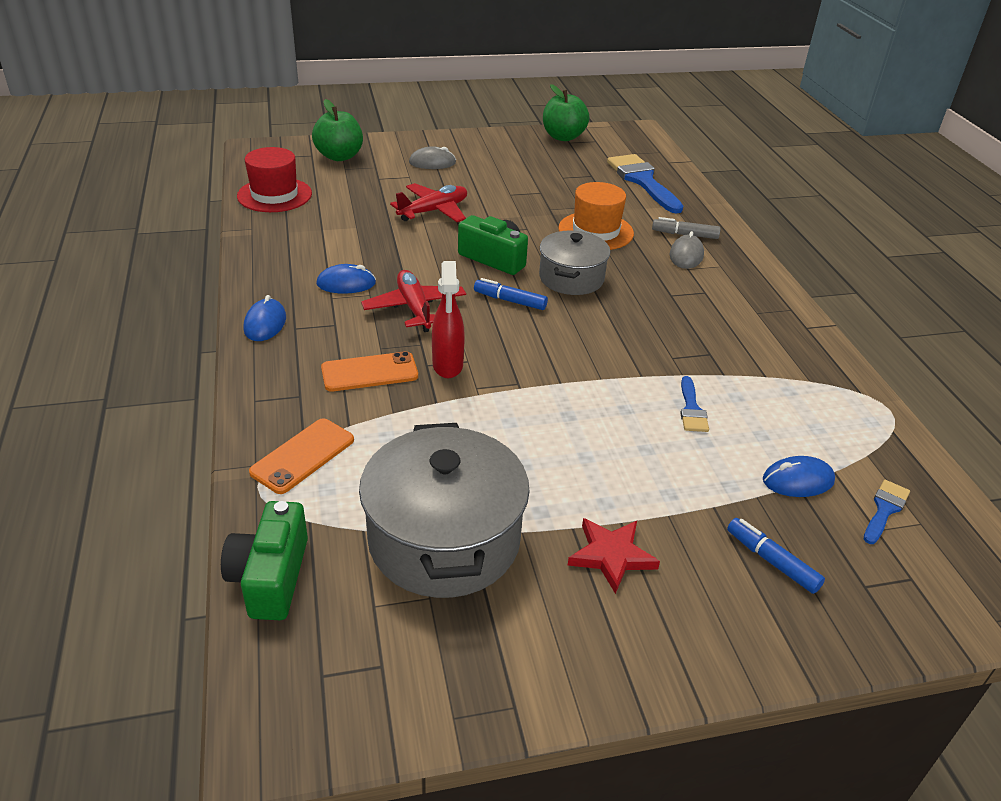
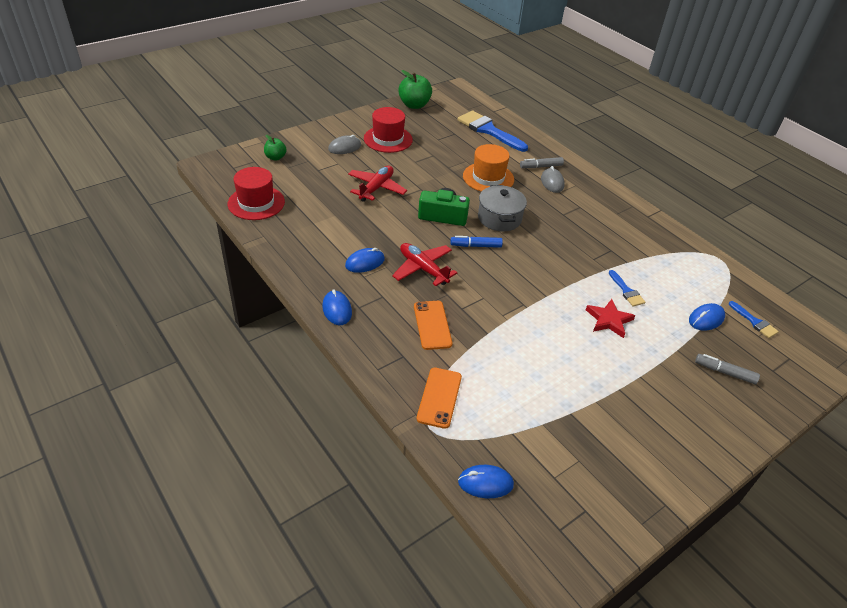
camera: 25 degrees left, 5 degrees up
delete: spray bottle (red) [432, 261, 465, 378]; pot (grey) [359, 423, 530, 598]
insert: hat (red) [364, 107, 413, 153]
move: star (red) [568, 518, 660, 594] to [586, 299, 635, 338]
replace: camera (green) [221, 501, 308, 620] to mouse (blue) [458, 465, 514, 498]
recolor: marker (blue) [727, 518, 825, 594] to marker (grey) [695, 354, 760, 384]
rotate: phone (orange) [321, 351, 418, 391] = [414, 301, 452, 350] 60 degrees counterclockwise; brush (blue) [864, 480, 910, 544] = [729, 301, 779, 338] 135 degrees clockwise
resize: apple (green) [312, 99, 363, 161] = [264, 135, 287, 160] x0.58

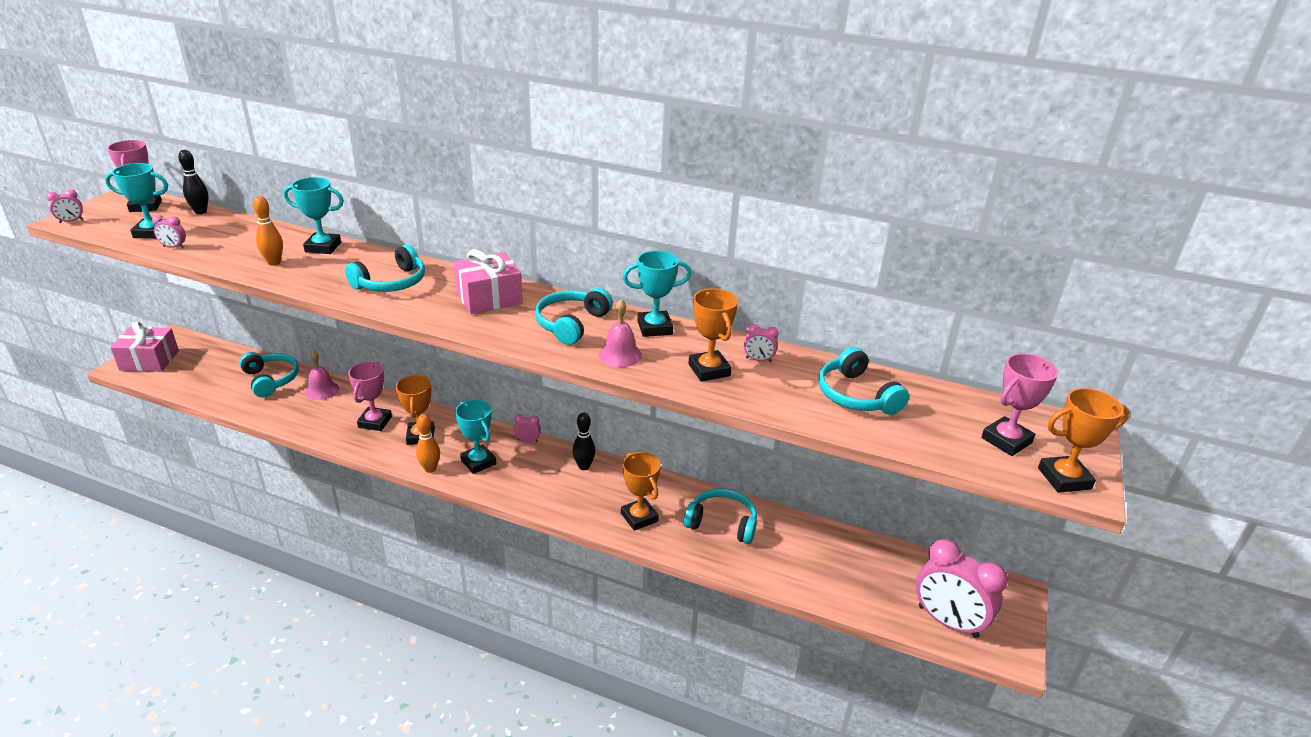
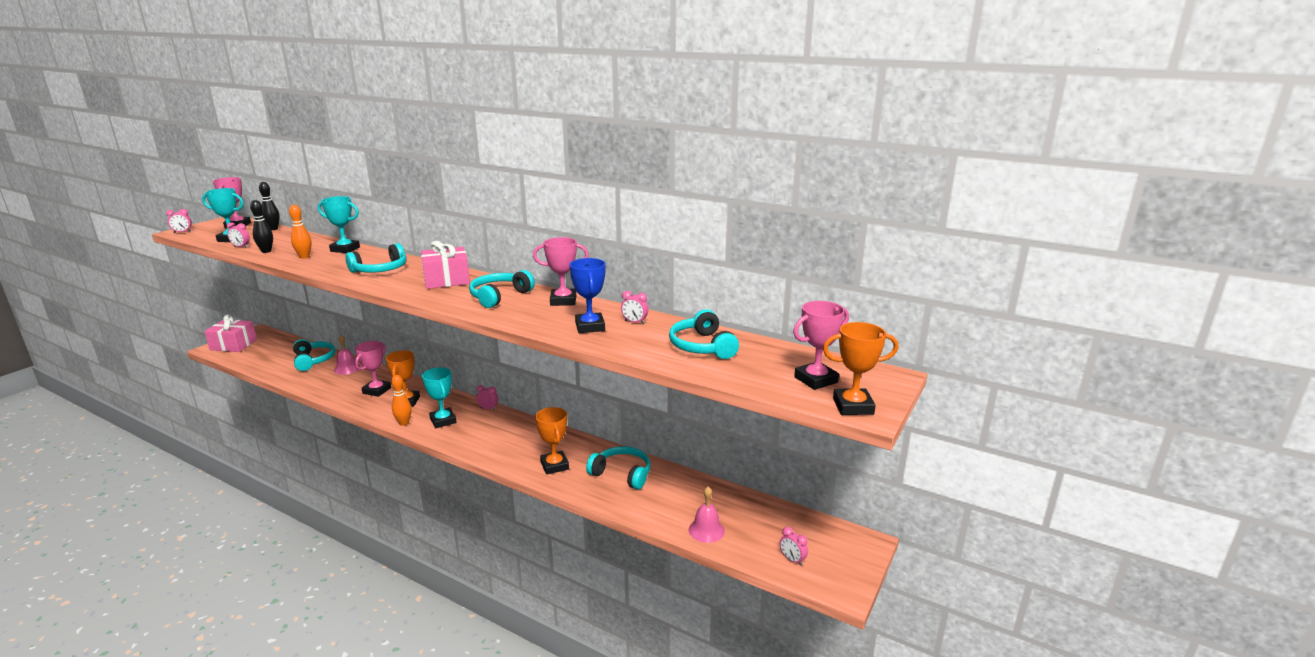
camera: 10 degrees right, 10 degrees down
move: bell (pink) [599, 299, 642, 367] to [689, 486, 725, 543]; bowling pin (black) [573, 412, 596, 470] to [250, 200, 273, 253]
recolor: trophy (turquoise) [623, 251, 691, 337] to trophy (pink) [533, 237, 589, 306]; trophy (orange) [688, 288, 738, 382] to trophy (blue) [570, 258, 606, 333]
resize: clock (pink) [916, 539, 1008, 638] = [780, 527, 808, 566] x0.41

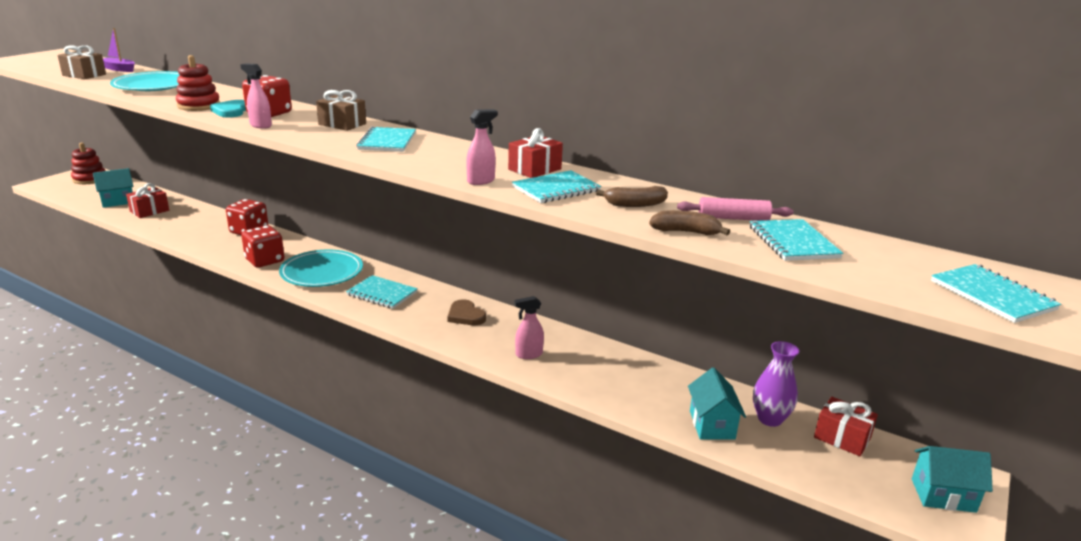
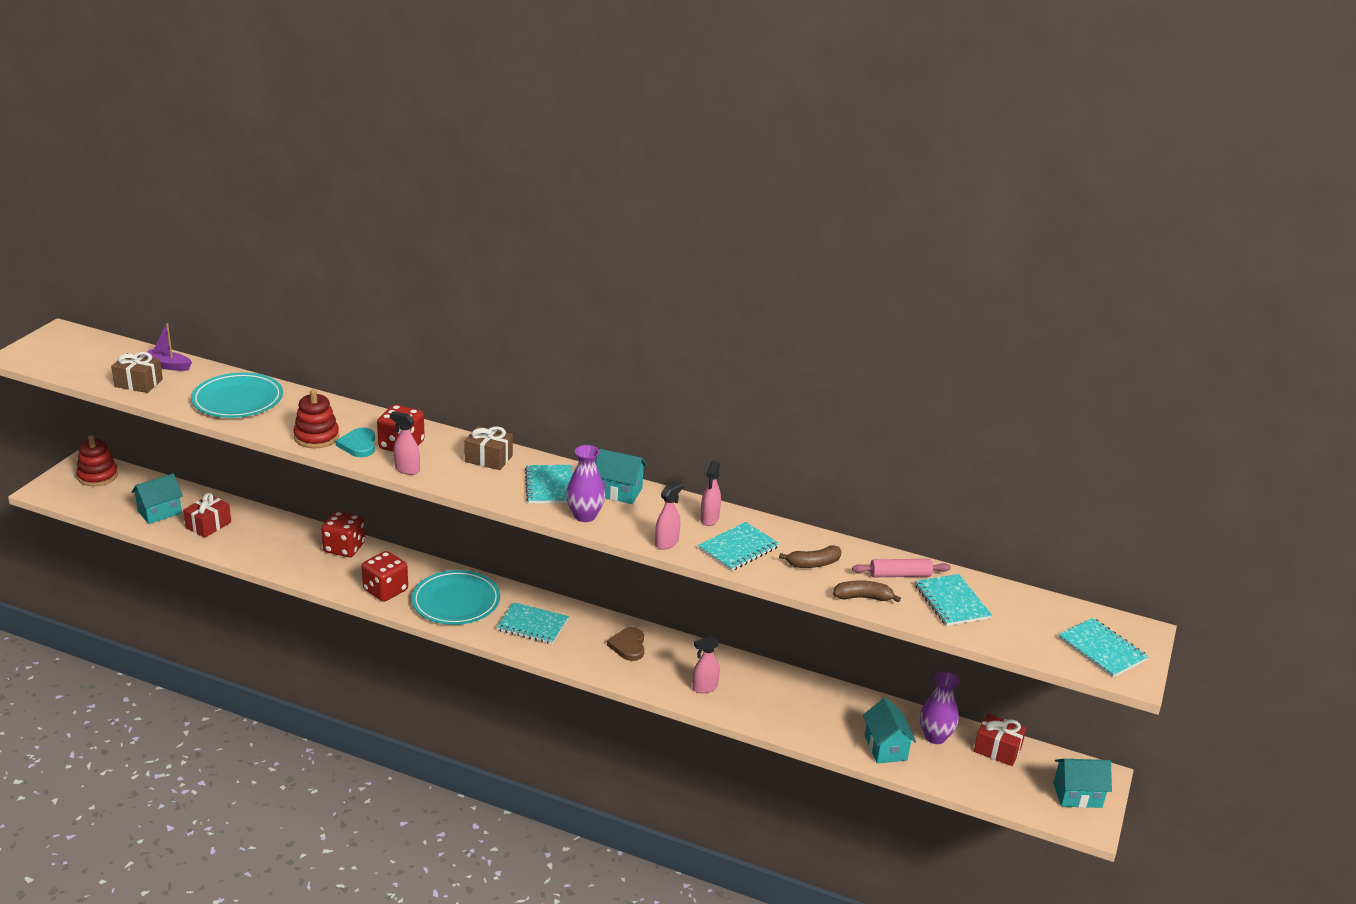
camera: 10 degrees left, 5 degrees up
insert: vase (purple) [566, 445, 605, 522]; house (turquoise) [595, 449, 647, 504]
replace: gift (red) [508, 128, 563, 178] to spray bottle (pink) [700, 461, 721, 526]
rotate: heart (brown) [447, 299, 486, 325] = [607, 627, 644, 661] 45 degrees clockwise

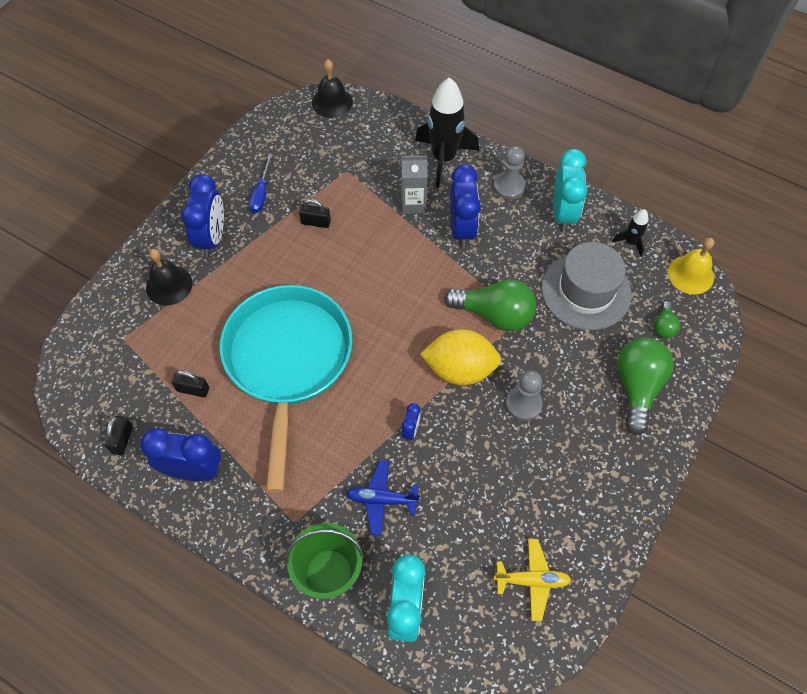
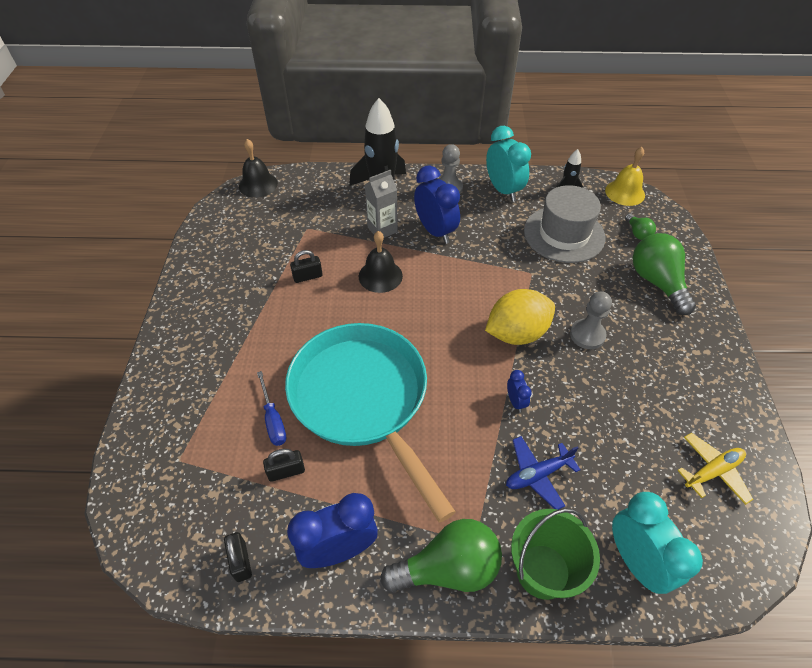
camera: 30 degrees left, 10 degrees down
delete: clock (blue) [181, 174, 224, 257]
move: screwdriver (blue) [249, 154, 273, 213] to [257, 371, 286, 446]; bell (black) [146, 249, 193, 305] to [359, 231, 403, 293]; light bulb (green) [444, 279, 536, 331] to [380, 519, 502, 593]

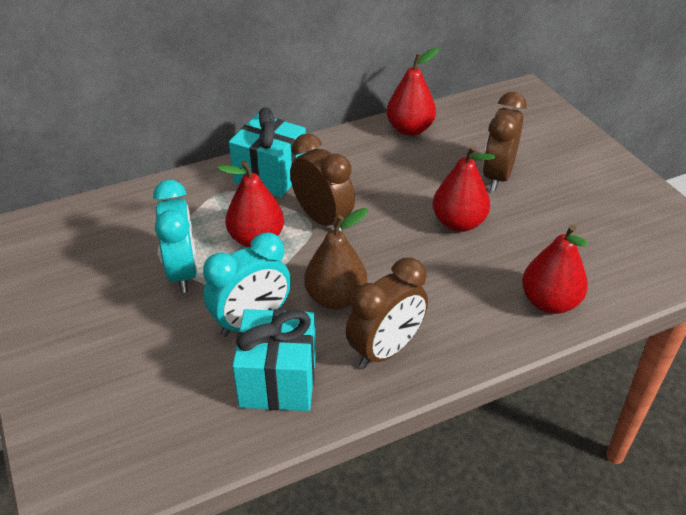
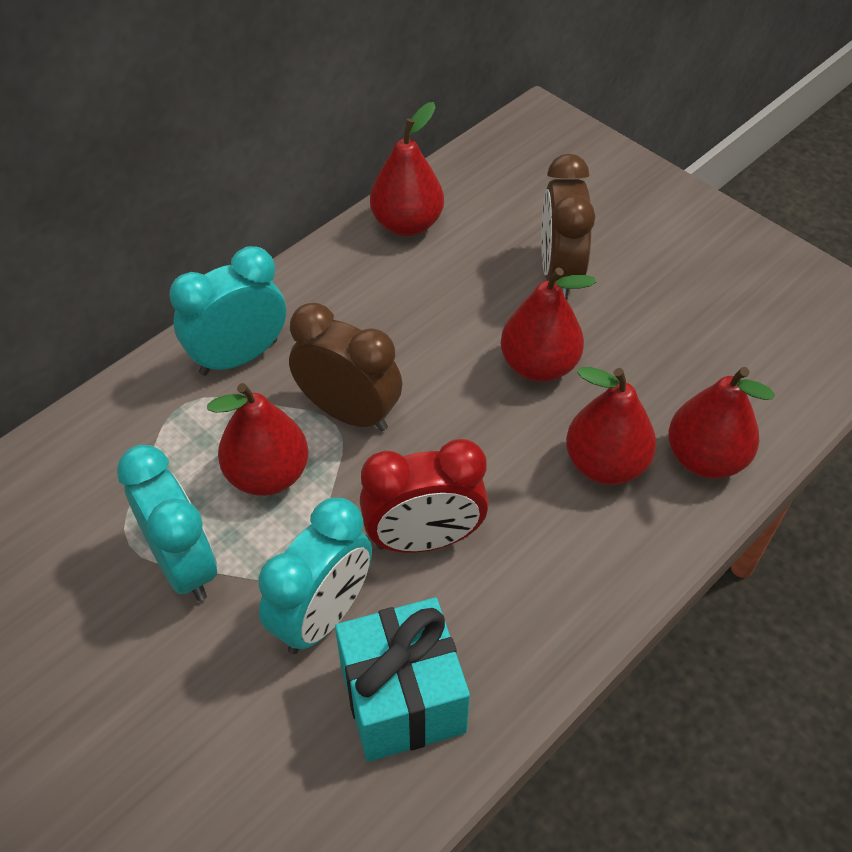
camera: 20 degrees left, 10 degrees up
delete: clock (brown) [346, 258, 428, 368]
insert: pear (red) [566, 367, 656, 485]
replace: gift (turquoise) [229, 107, 306, 197] to clock (turquoise) [170, 246, 286, 376]; pear (brown) [304, 208, 368, 309] to clock (red) [360, 439, 489, 553]

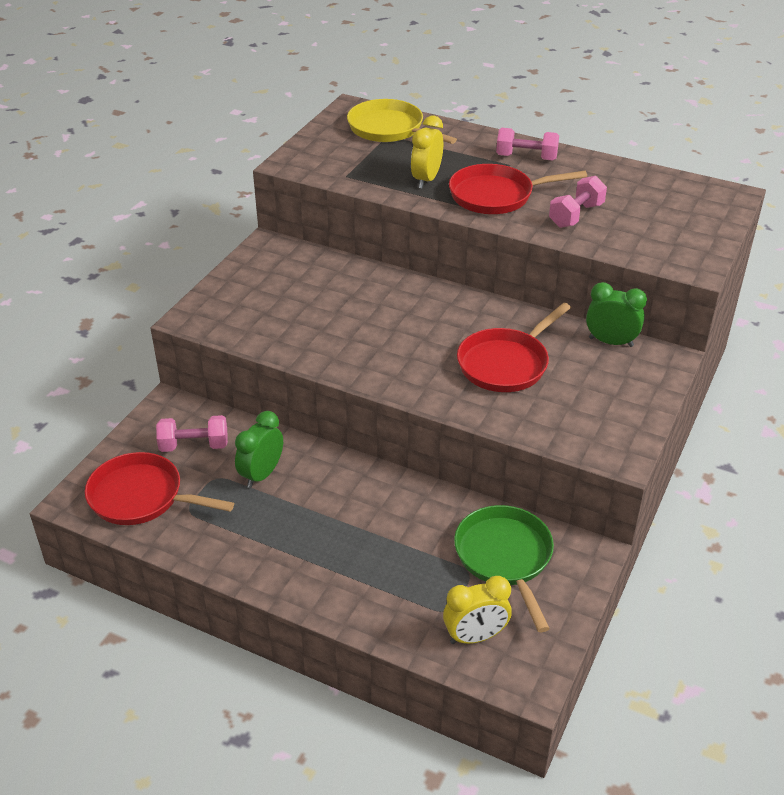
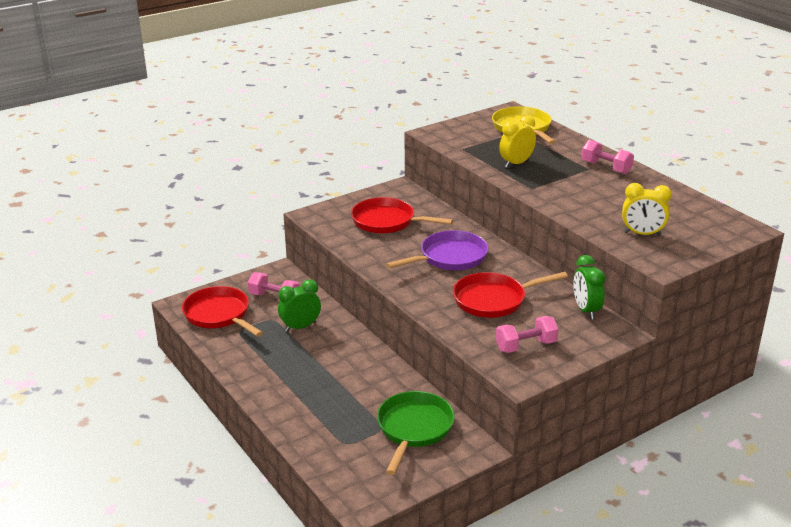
camera: 30 degrees right, 10 degrees down
insert: pan (purple) [386, 230, 488, 270]
move: pan (red) [449, 164, 587, 214] to [351, 197, 453, 233]; dumbbell (pink) [549, 176, 607, 228] to [496, 316, 558, 353]; clock (yellow) [443, 576, 512, 644] to [622, 183, 672, 236]
rotate: clock (green) [586, 282, 647, 347] = [573, 255, 605, 319] 150 degrees counterclockwise

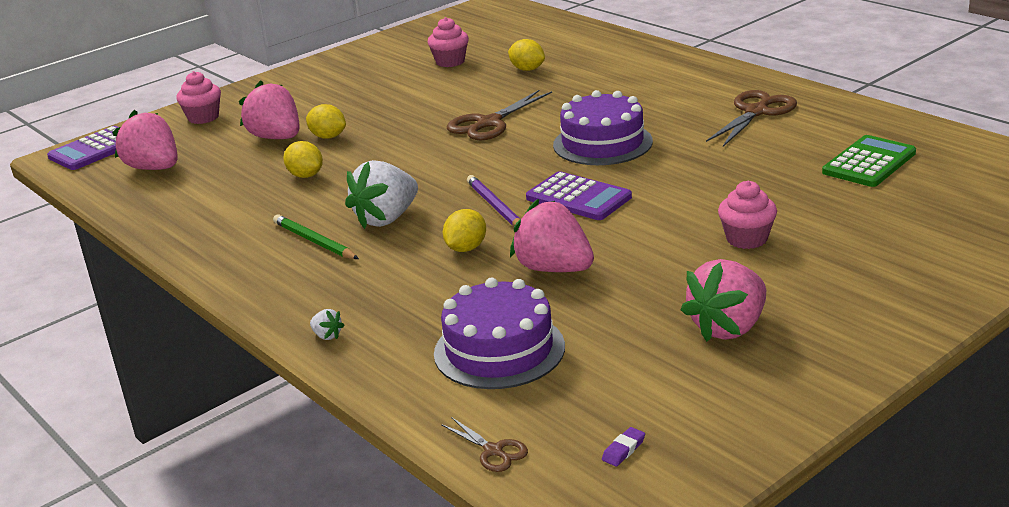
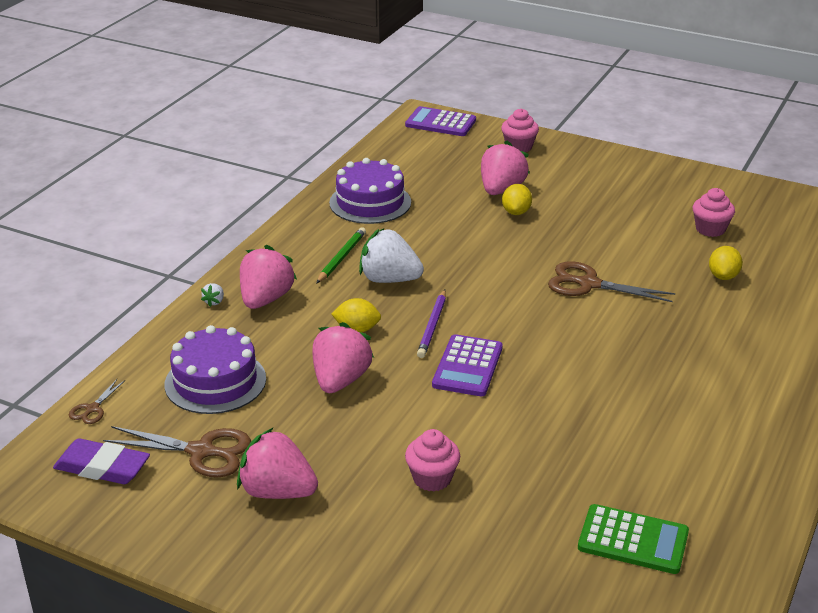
camera: 65 degrees right, 5 degrees up
delete: lemon (yellow) [283, 141, 323, 178]
move: cake (purple) [553, 90, 653, 165] to [329, 158, 411, 224]; scissors (brown) [706, 90, 797, 147] to [103, 426, 251, 478]; strawberry (pink) [112, 110, 178, 170] to [240, 245, 297, 309]
rotate: pencil (purple) [467, 175, 520, 226] = [417, 290, 446, 358] 150 degrees clockwise
resize: eraser (purple) [602, 427, 645, 467] = [53, 438, 150, 484] x2.48

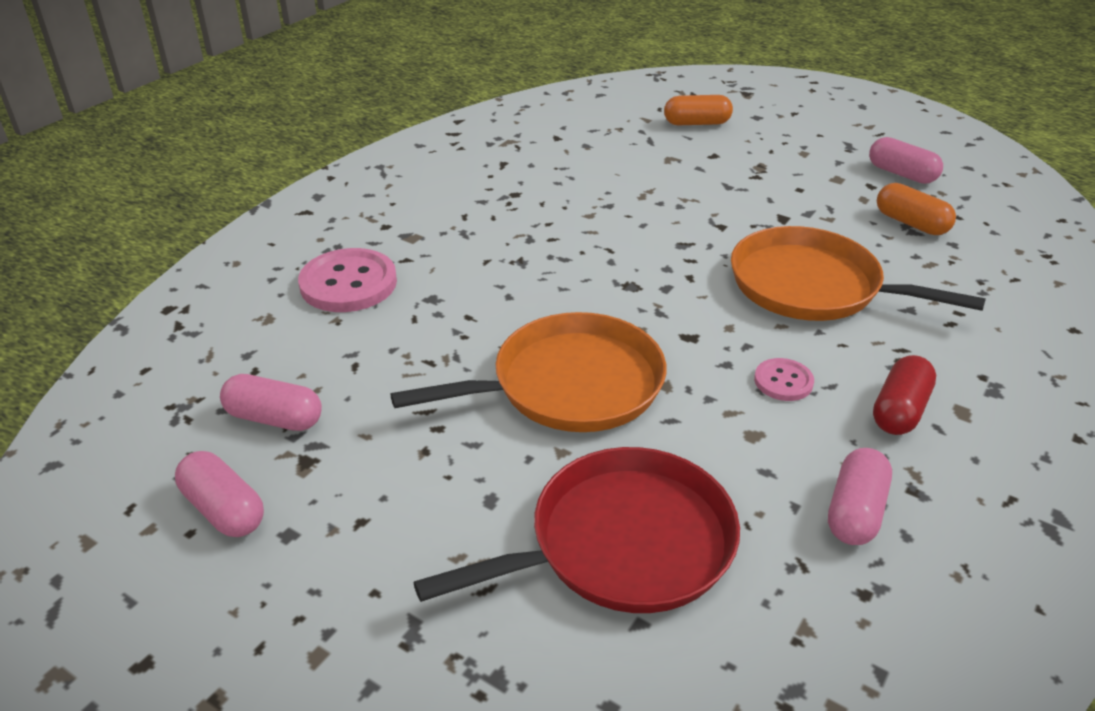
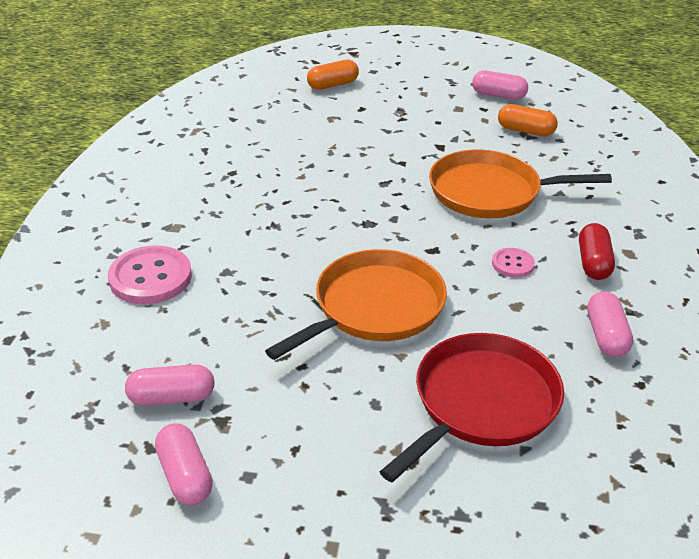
camera: 25 degrees left, 0 degrees up
rotate: capsule (pink) [175, 451, 264, 537] = [155, 423, 213, 505] 45 degrees clockwise

